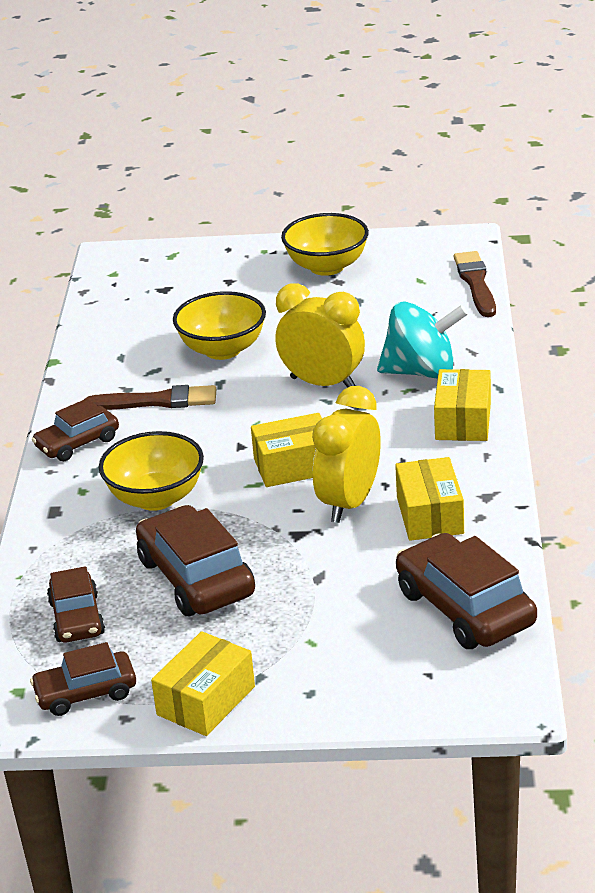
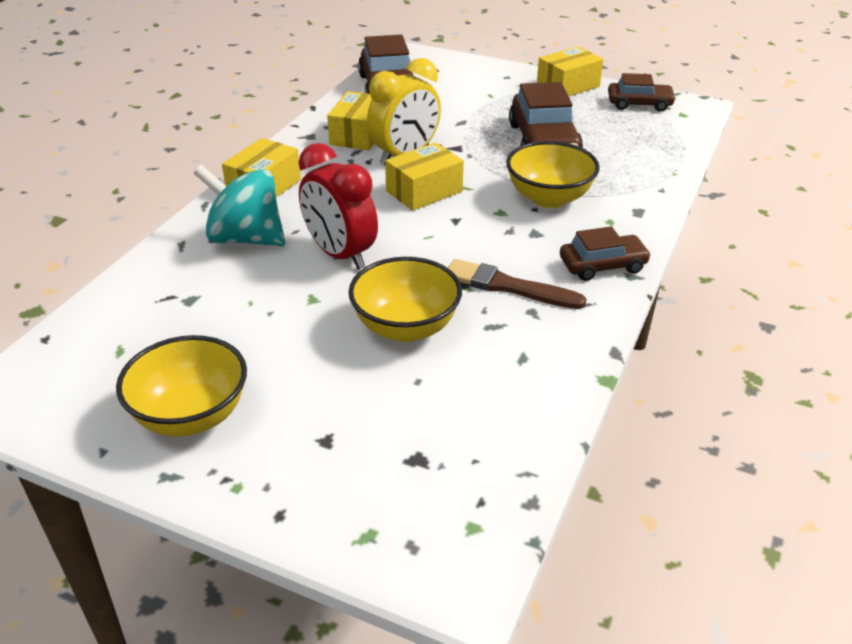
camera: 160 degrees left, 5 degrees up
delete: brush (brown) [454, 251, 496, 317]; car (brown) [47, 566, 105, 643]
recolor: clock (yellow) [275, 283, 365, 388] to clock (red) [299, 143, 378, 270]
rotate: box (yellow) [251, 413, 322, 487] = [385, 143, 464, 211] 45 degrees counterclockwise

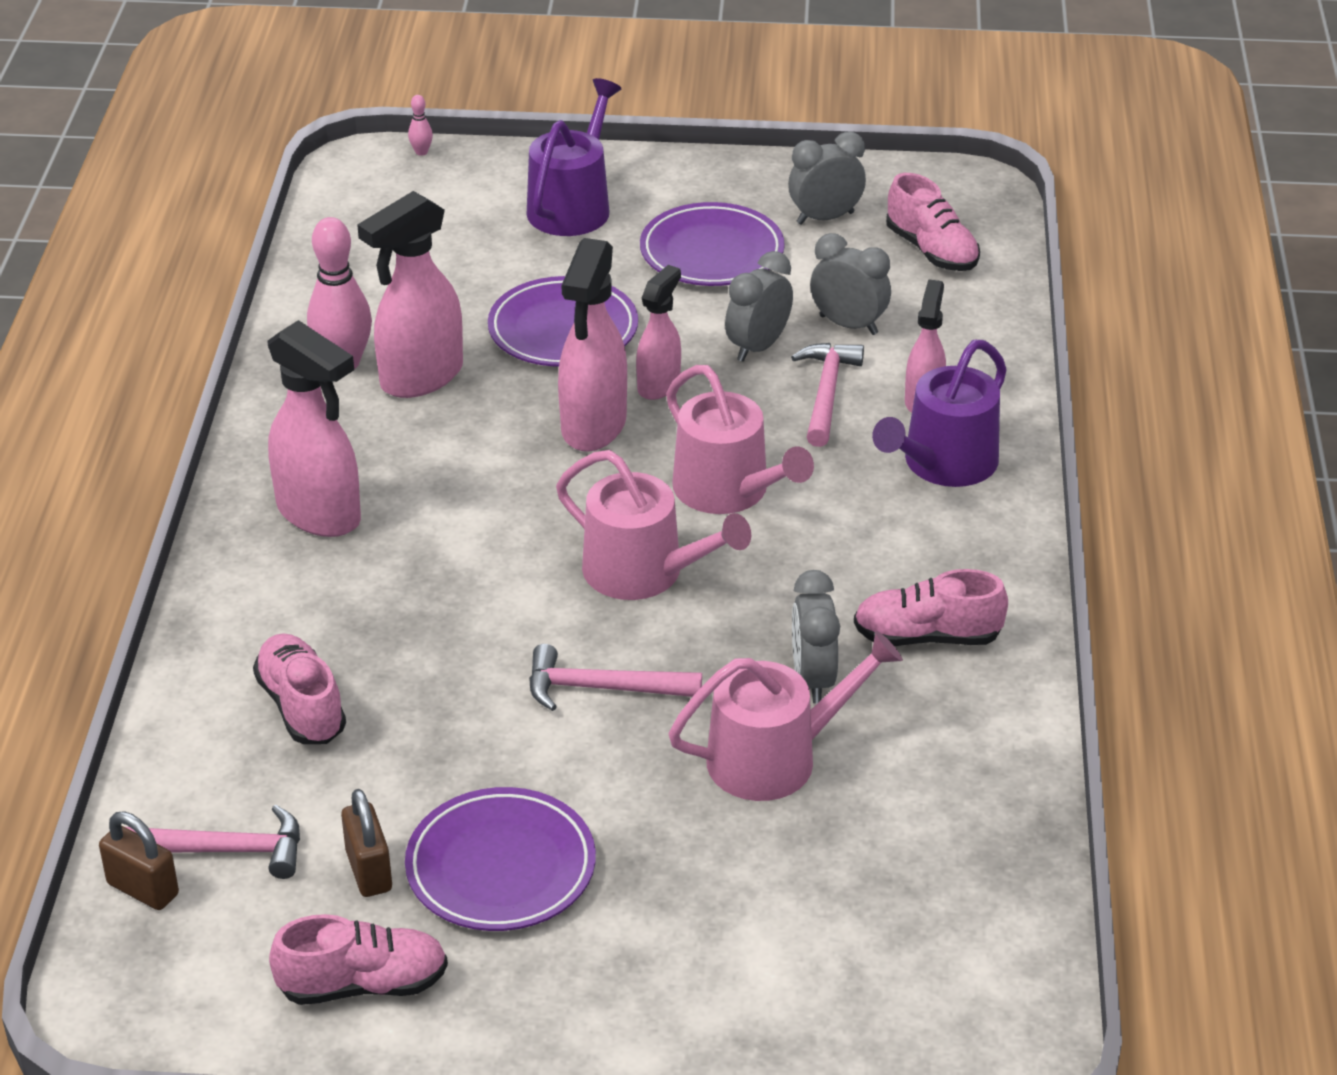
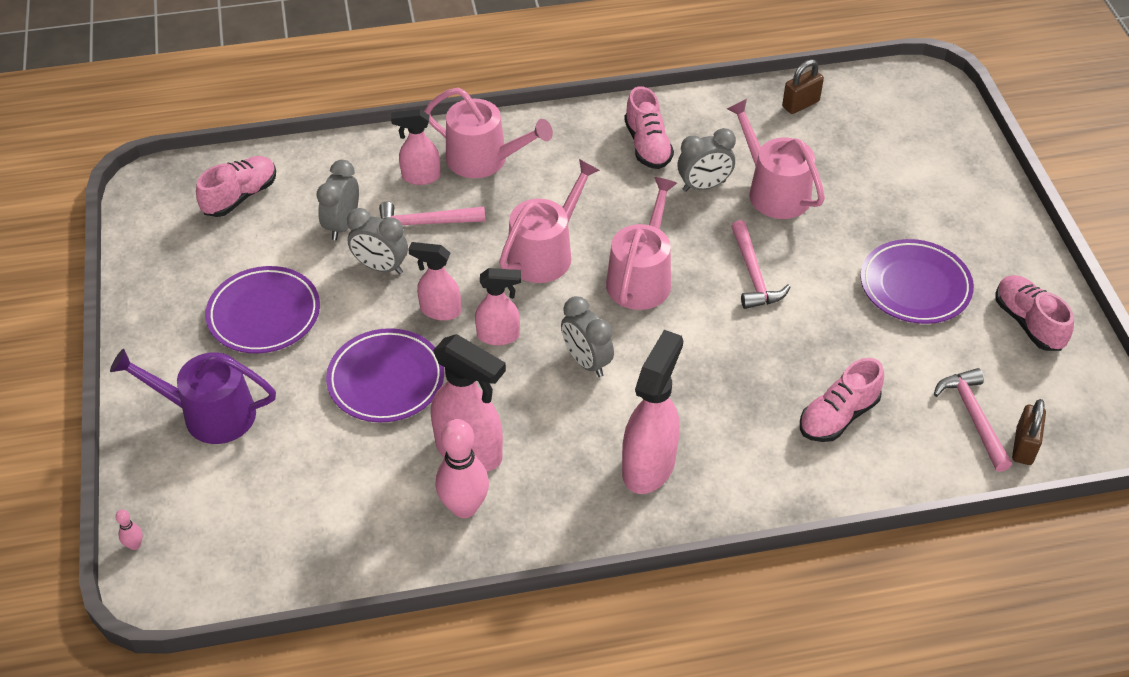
camera: 105 degrees left, 10 degrees up
move: clock (grey) [788, 132, 866, 225] to [561, 296, 614, 377]; padlock (brown) [341, 789, 392, 897] to [782, 59, 824, 114]
recolor: watering can (purple) [872, 340, 1007, 487] to watering can (pink) [424, 88, 553, 178]
resize: spray bottle (pink) [558, 238, 627, 452] = [475, 268, 521, 345] x0.61

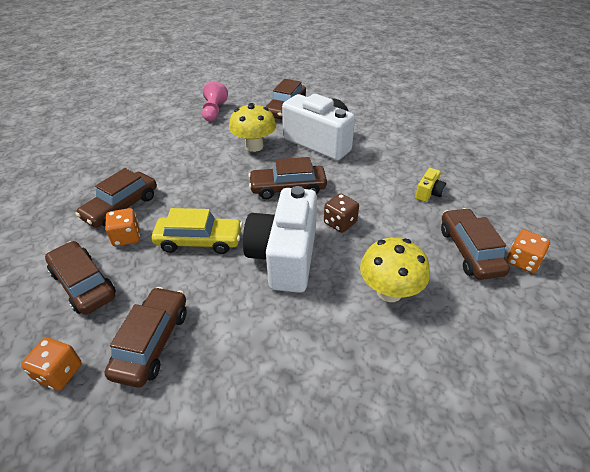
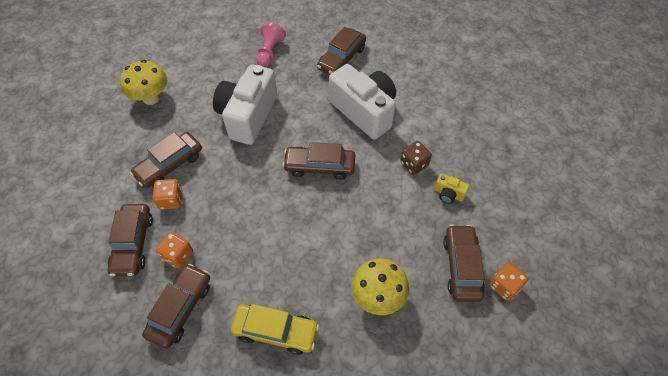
camera: 10 degrees right, 15 degrees up
move: mushroom (yellow) [229, 103, 276, 152] to [120, 60, 167, 105]; camera (white) [243, 186, 317, 293] to [213, 64, 277, 145]; dice (brown) [324, 193, 359, 233] to [400, 141, 432, 175]; car (yellow) [152, 208, 243, 254] to [231, 304, 319, 355]; dice (orange) [21, 337, 82, 391] to [156, 232, 193, 268]
rotate: camera (yellow) [415, 168, 446, 202] = [434, 173, 469, 204] 75 degrees clockwise; car (brown) [45, 241, 116, 315] = [108, 204, 153, 277] 150 degrees counterclockwise

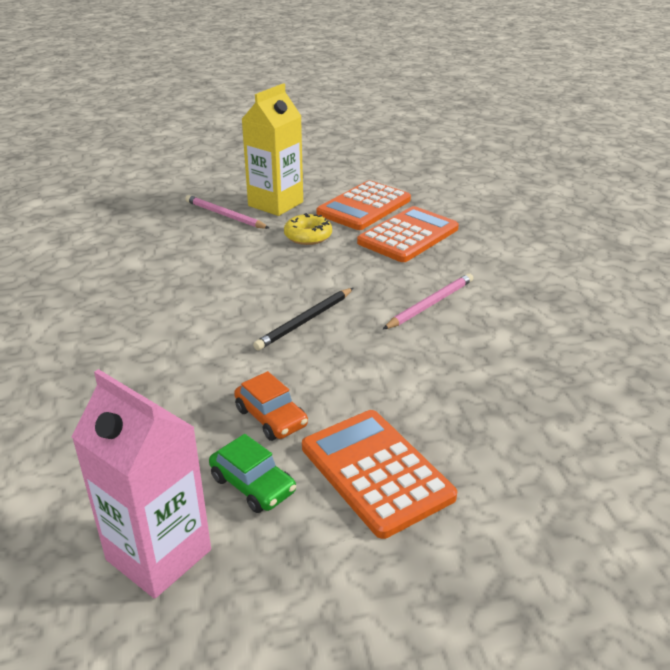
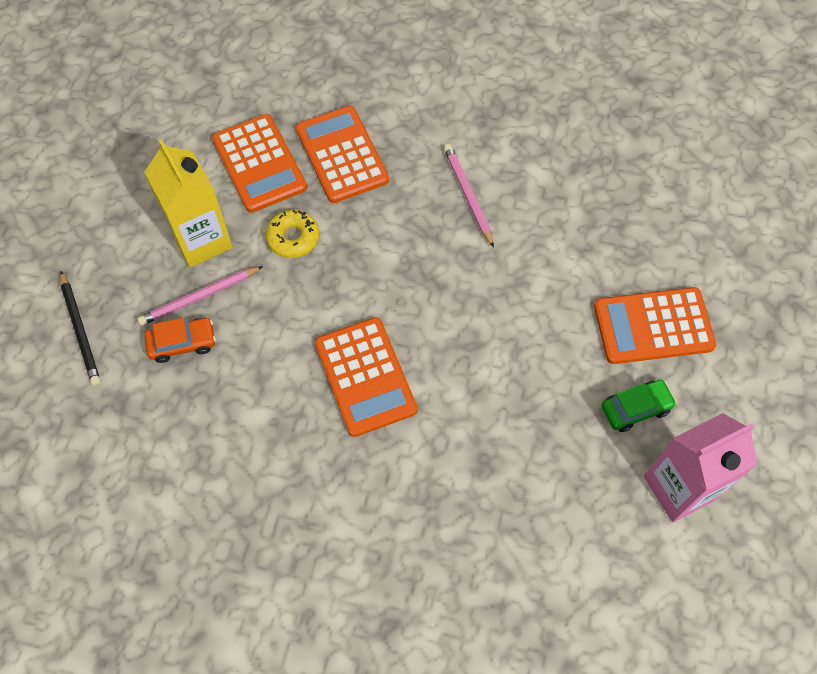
camera: 65 degrees left, 30 degrees up
insert: calculator (orange) [315, 317, 417, 437]
move: pencil (black) [253, 288, 353, 350] to [60, 271, 101, 386]; car (orange) [234, 371, 308, 441] to [144, 318, 216, 363]

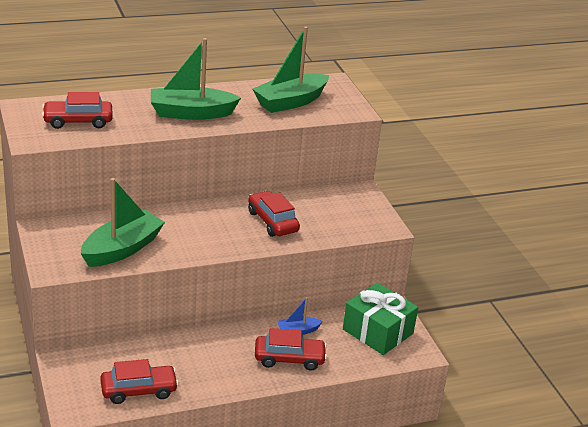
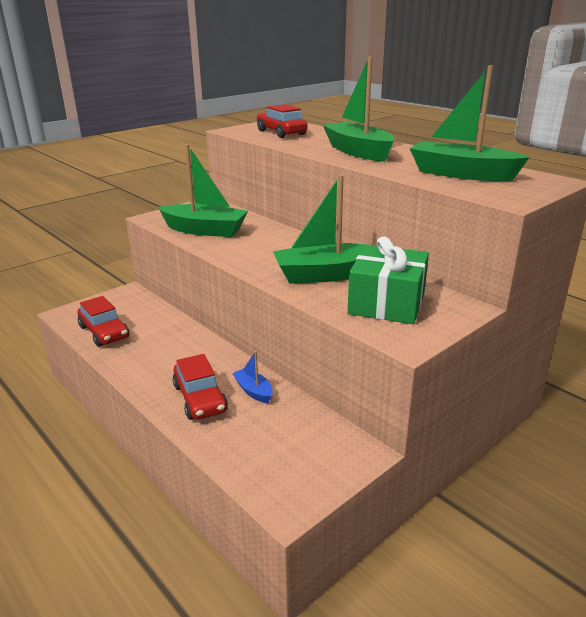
camera: 70 degrees right, 5 degrees down
move: gift (green) [343, 282, 418, 355] to [347, 236, 429, 324]
replace: car (red) [248, 191, 300, 237] to boat (green) [273, 175, 367, 284]

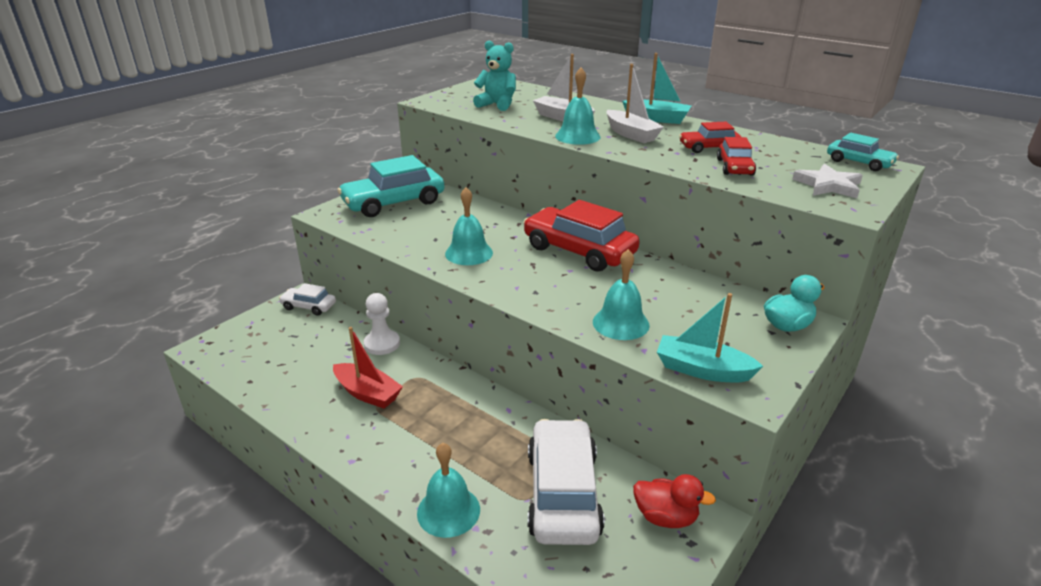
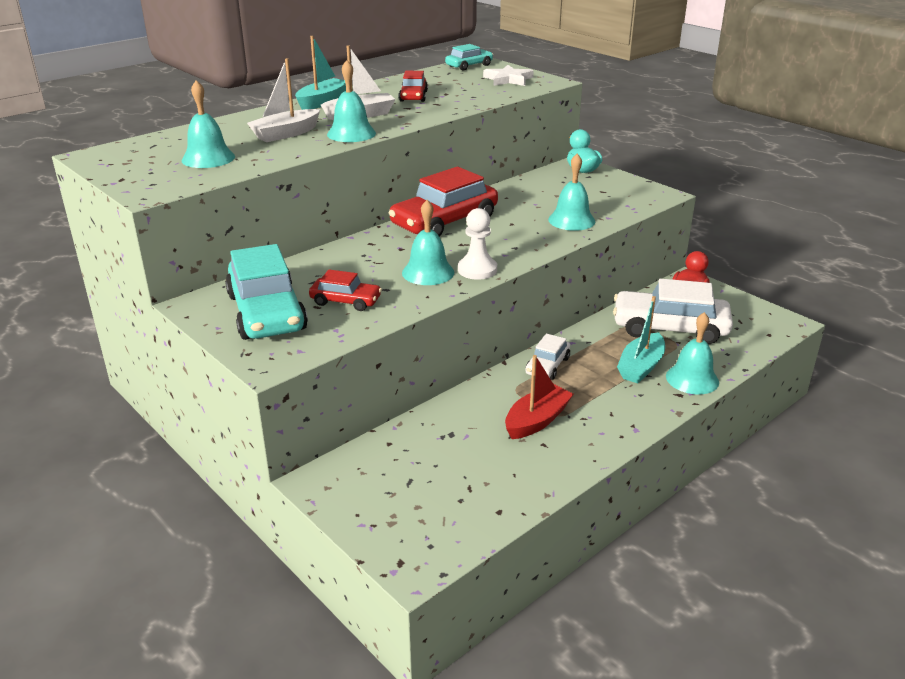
camera: 80 degrees left, 0 degrees up
move: car (red) [717, 137, 756, 176] to [309, 270, 382, 311]; car (white) [279, 283, 336, 316] to [525, 333, 570, 380]; pawn (white) [364, 293, 400, 355] to [458, 208, 497, 280]; boat (turquoise) [657, 293, 763, 382] to [617, 296, 665, 383]
replace: teddy bear (turquoise) [473, 41, 516, 111] to bell (turquoise) [181, 80, 235, 168]

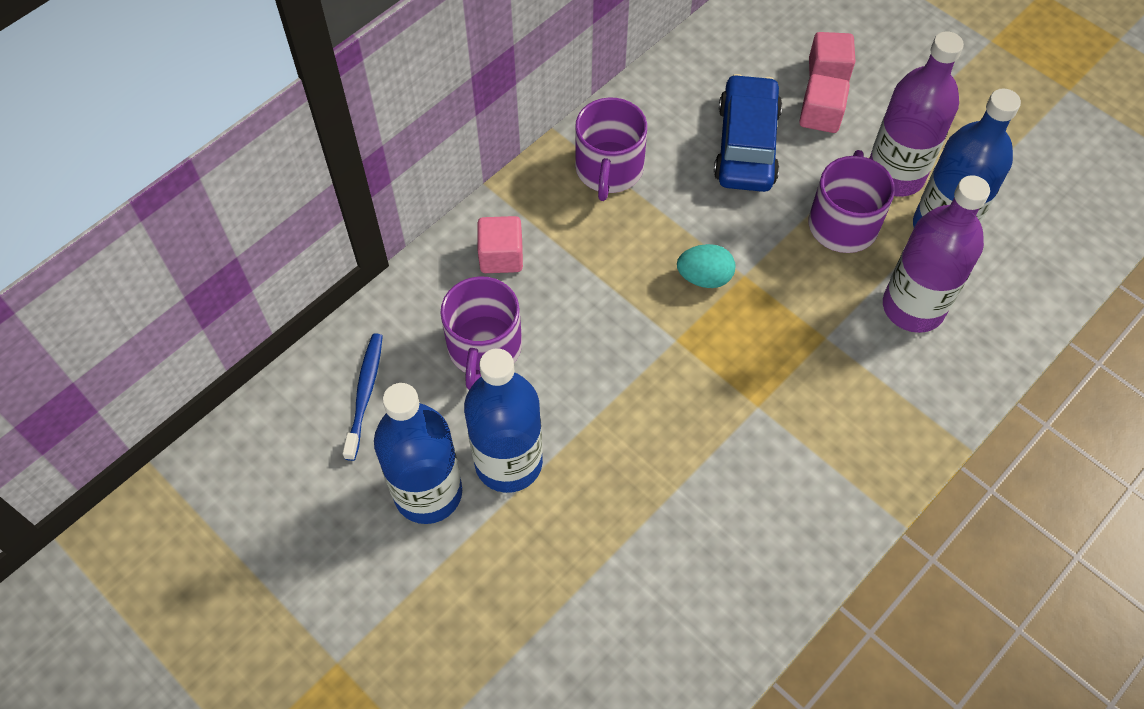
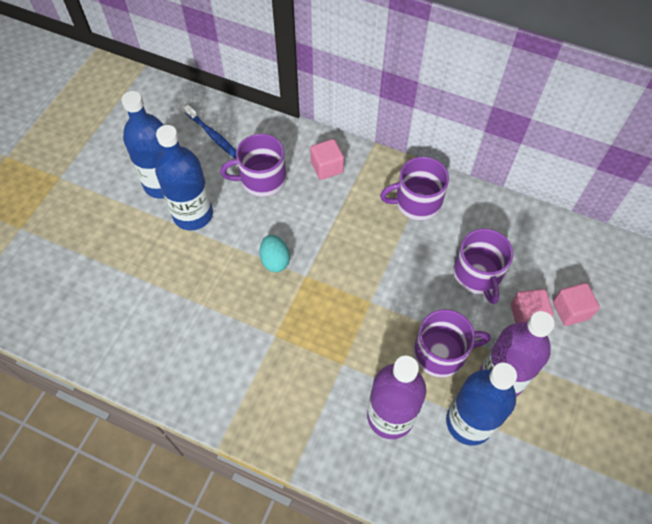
camera: 70 degrees right, 0 degrees up
move: egg (turquoise) [677, 244, 735, 288] to [259, 235, 290, 272]
replace: car (blue) [714, 74, 782, 192] to mug (purple) [453, 228, 513, 304]
rotate: toothbrush (blue) [342, 333, 383, 461] = [184, 105, 236, 159] 60 degrees clockwise

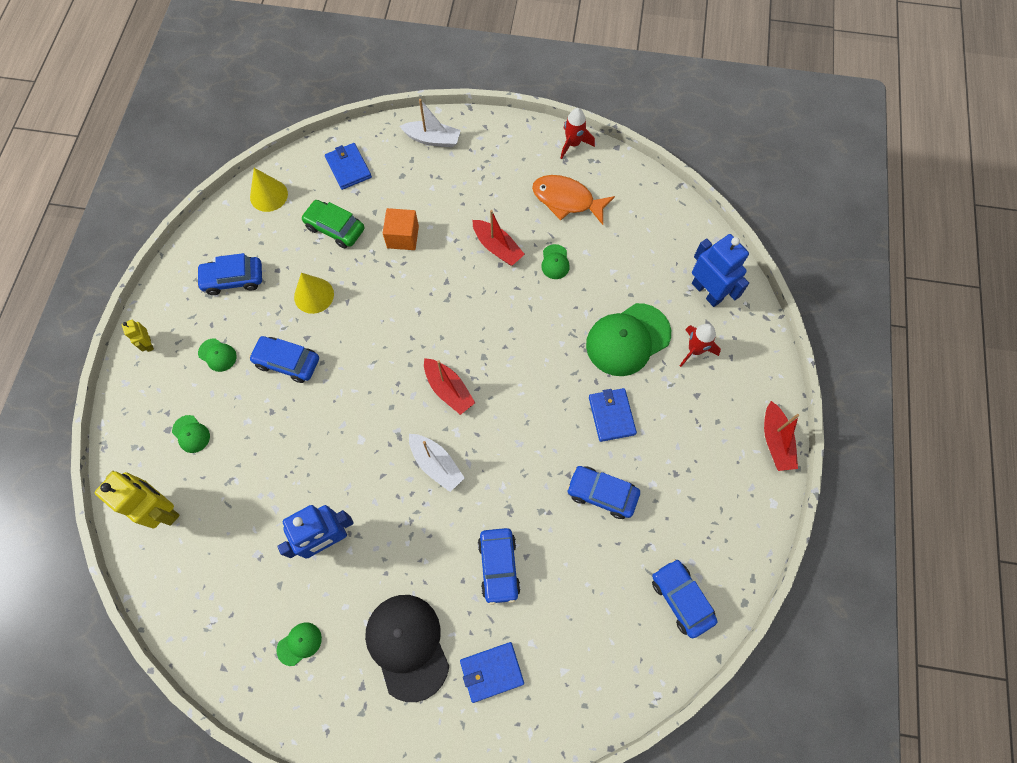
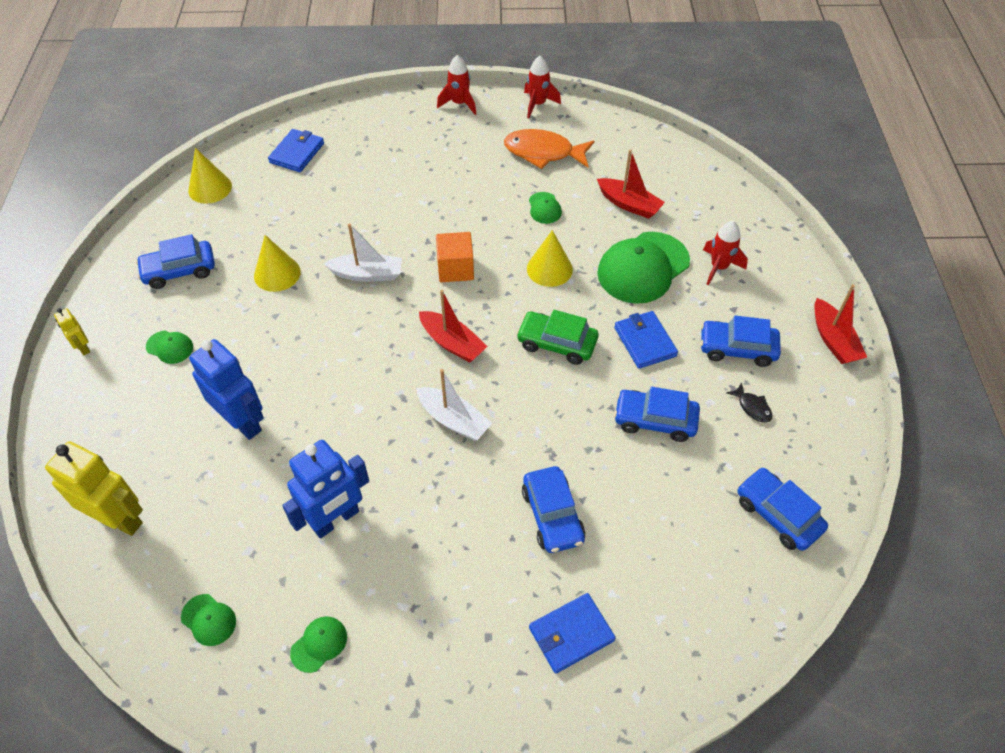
camera: 10 degrees left, 15 degrees down
delete: cap (black) [365, 595, 449, 702]
insert: rocket (red) [437, 55, 476, 115]; cone (yellow) [527, 230, 573, 287]; fish (black) [726, 382, 773, 423]
move: boat (white) [400, 99, 461, 147] to [324, 223, 402, 282]; car (green) [301, 200, 364, 248] to [516, 310, 598, 365]; cube (orange) [383, 208, 419, 250] to [436, 232, 474, 282]; boat (red) [473, 210, 525, 266] to [597, 149, 665, 219]; robot (blue) [692, 234, 749, 307] to [189, 339, 264, 440]; car (blue) [249, 336, 319, 383] to [700, 316, 781, 367]; cap (green) [172, 415, 210, 453] to [181, 594, 236, 646]
rotate: wallet (blue) [325, 143, 372, 190] = [268, 129, 324, 172] 60 degrees clockwise

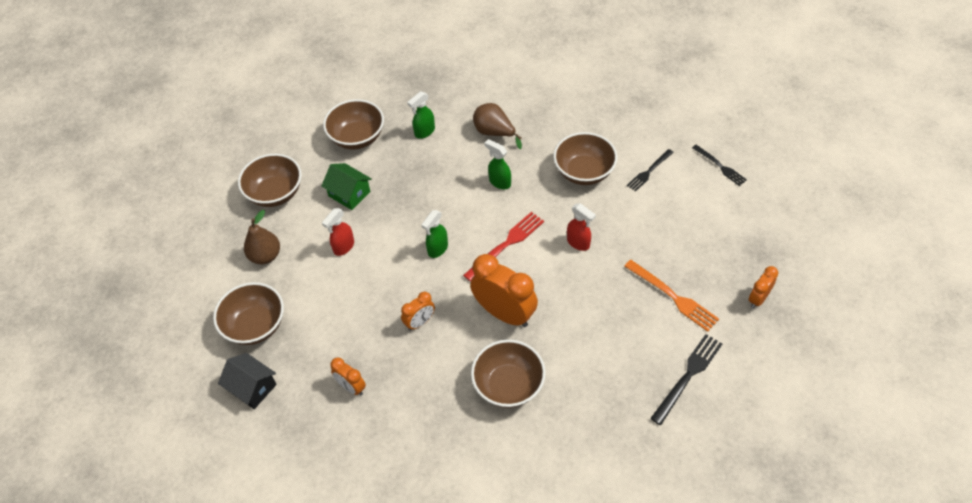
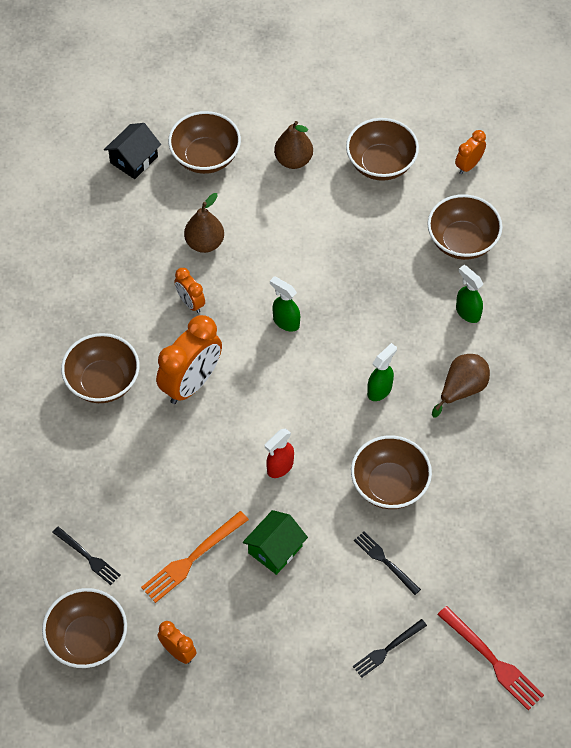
camera: 90 degrees right, 5 degrees up
delete: spray bottle (red) [322, 208, 354, 256]
insert: pear (brown) [184, 193, 224, 253]; bowl (brown) [42, 588, 127, 668]
move: house (green) [321, 163, 371, 210] to [243, 510, 308, 575]; fork (red) [463, 212, 544, 282] to [437, 606, 544, 710]; clock (orange) [330, 357, 366, 395] to [455, 130, 486, 174]
resize: fork (black) [650, 334, 722, 425] = [52, 526, 121, 585] x0.66

